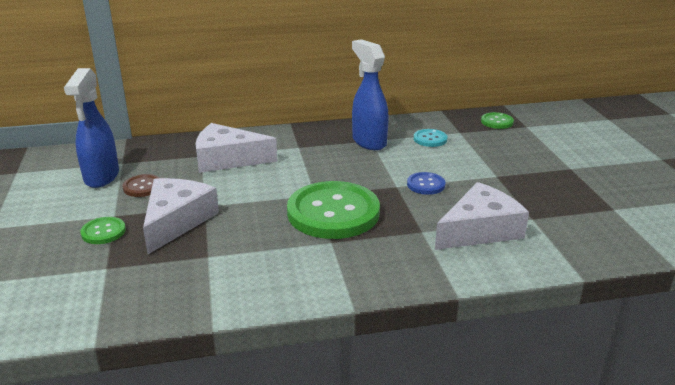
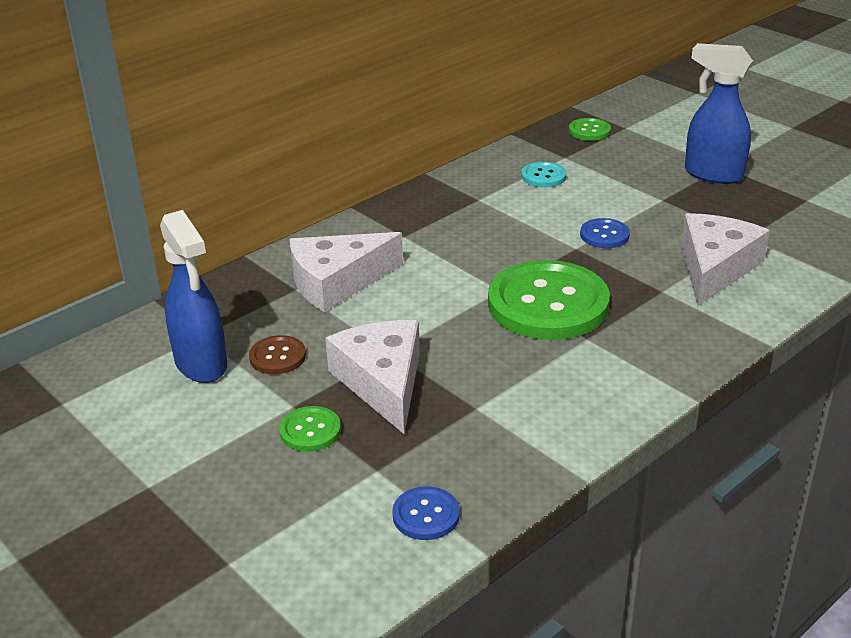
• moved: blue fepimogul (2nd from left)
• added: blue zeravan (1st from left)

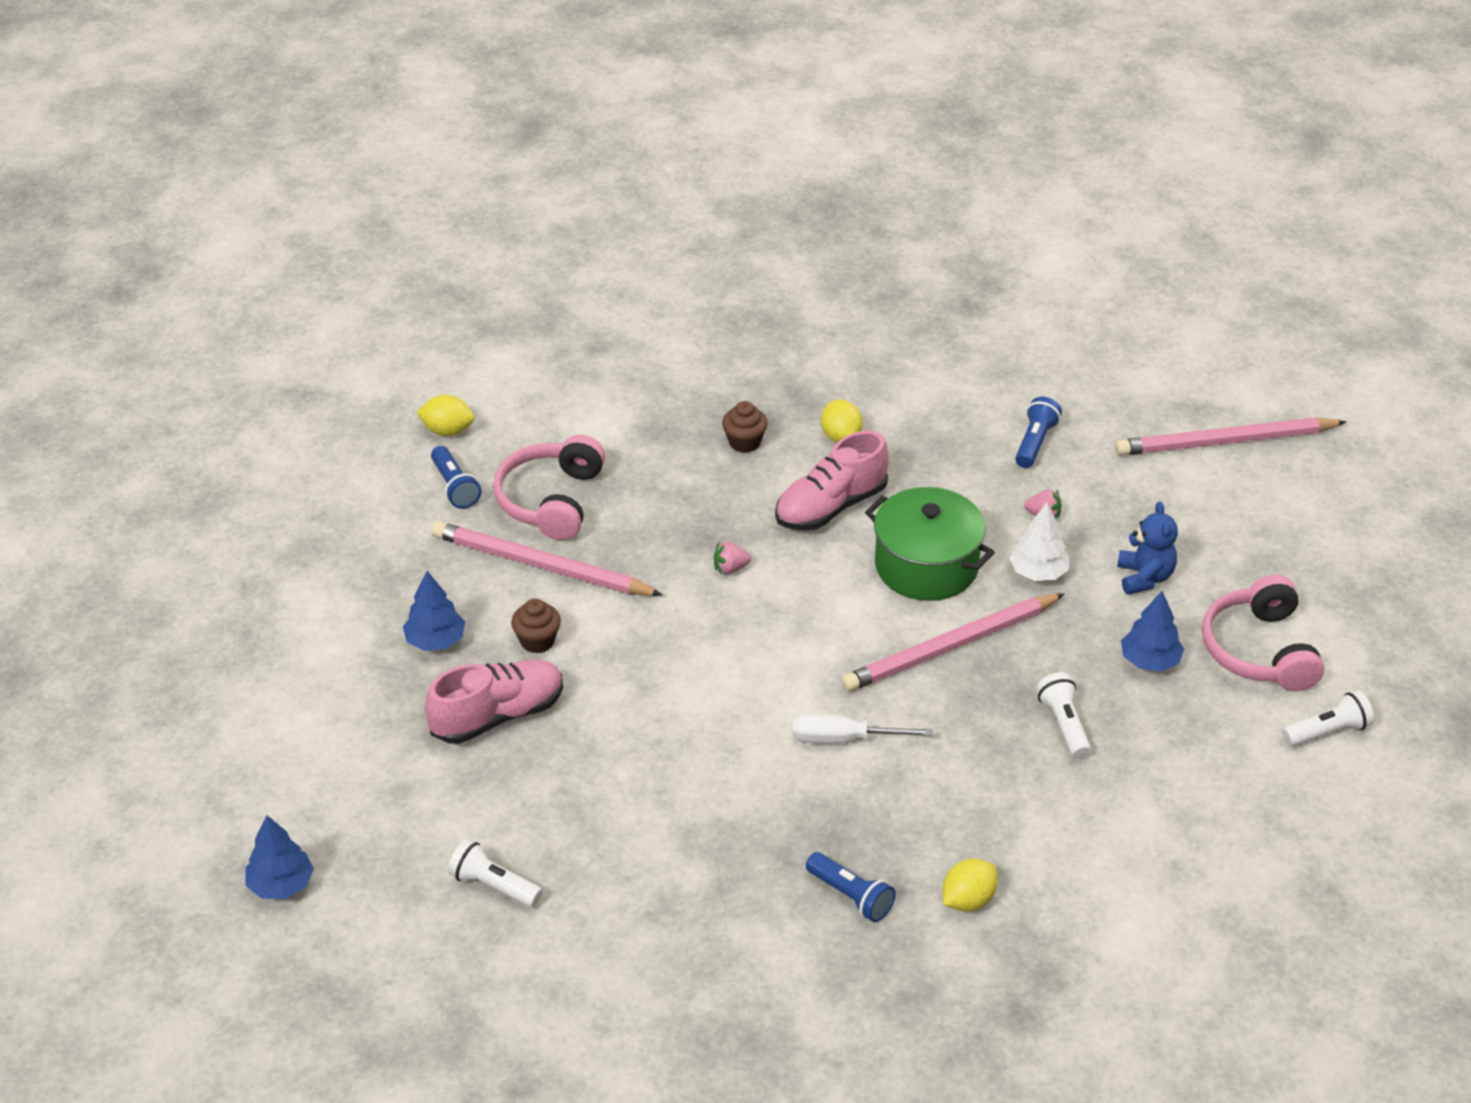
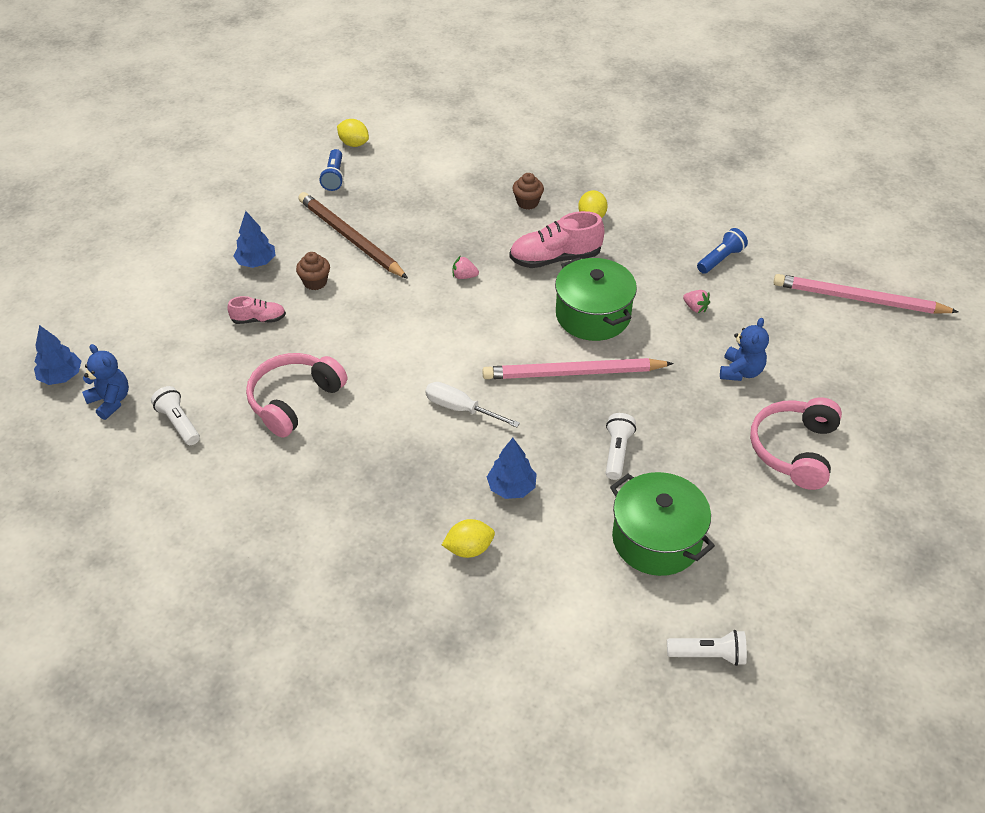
• resized: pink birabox (1st from left) x0.55
• recoloured: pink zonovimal (1st from left) to brown zonovimal
• moved: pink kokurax (1st from left)
• removed: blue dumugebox (2nd from left)
• removed: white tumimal
• moved: blue tumimal (3rd from left)
• moved: white dumugebox (3rd from left)
• added: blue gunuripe (1st from left)
• added: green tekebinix (2nd from left)

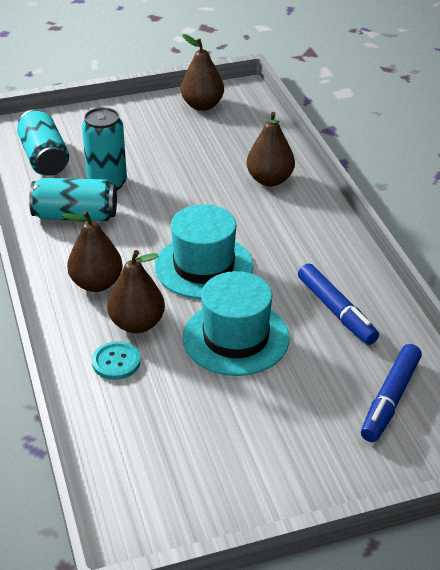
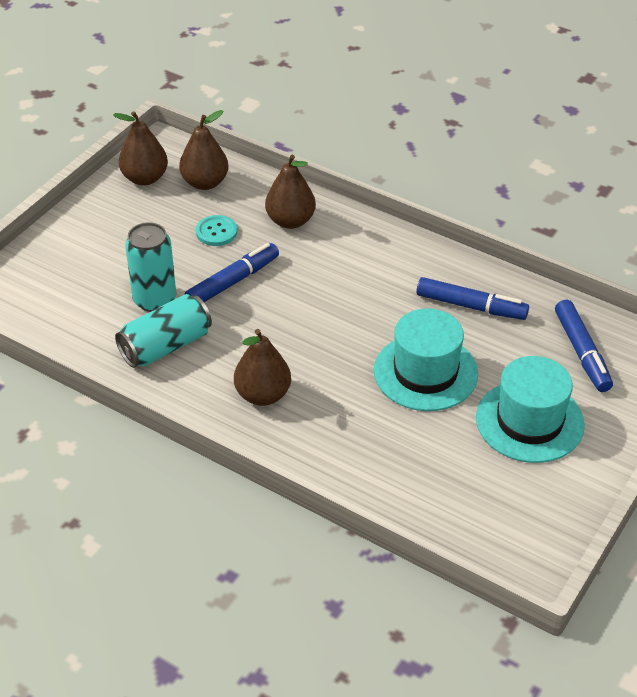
• removed: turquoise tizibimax (1st from left)
• moved: turquoise zeravan
• moved: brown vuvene (2nd from left)
• moved: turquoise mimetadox (1st from left in the first image) to turquoise mimetadox (2nd from left)
• added: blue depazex (1st from left)

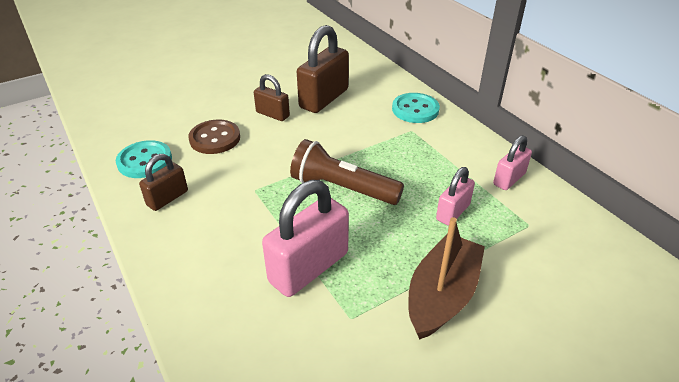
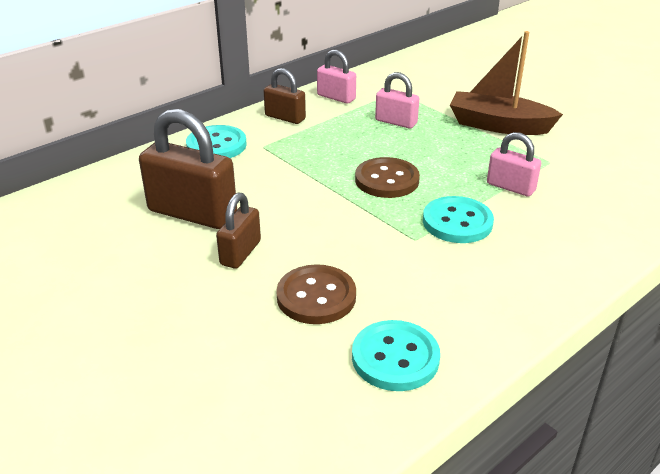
• moved: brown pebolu (1st from left in the first image) to brown pebolu (3rd from left)
• resized: pink pebolu (1st from left in the first image) x0.56
• replaced: brown dumugebox to brown zeravan (2nd from left)
• added: turquoise zeravan (3rd from left)

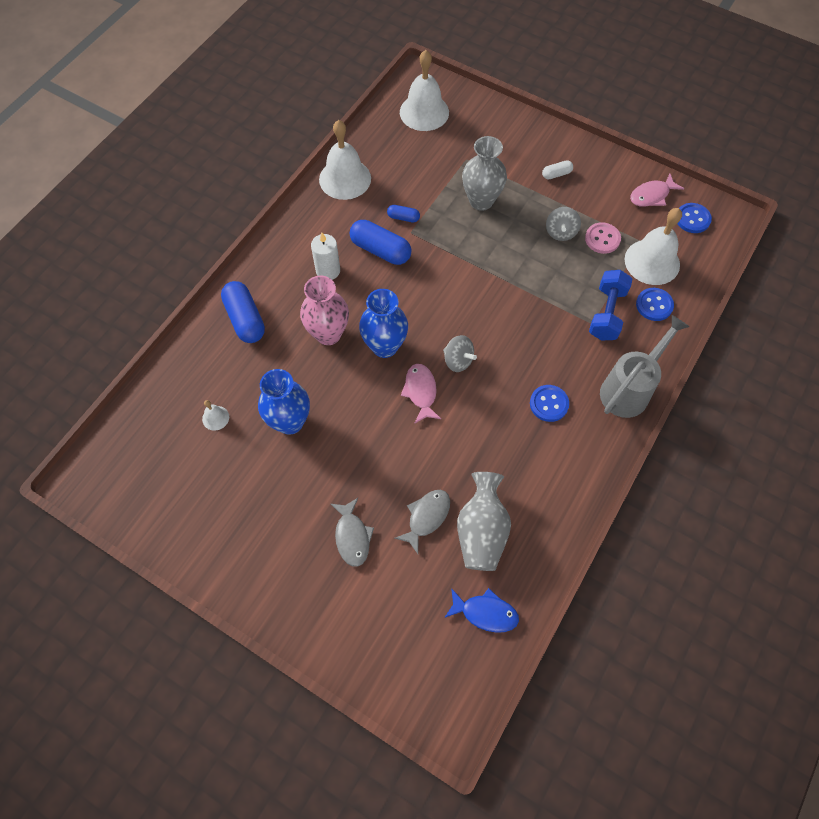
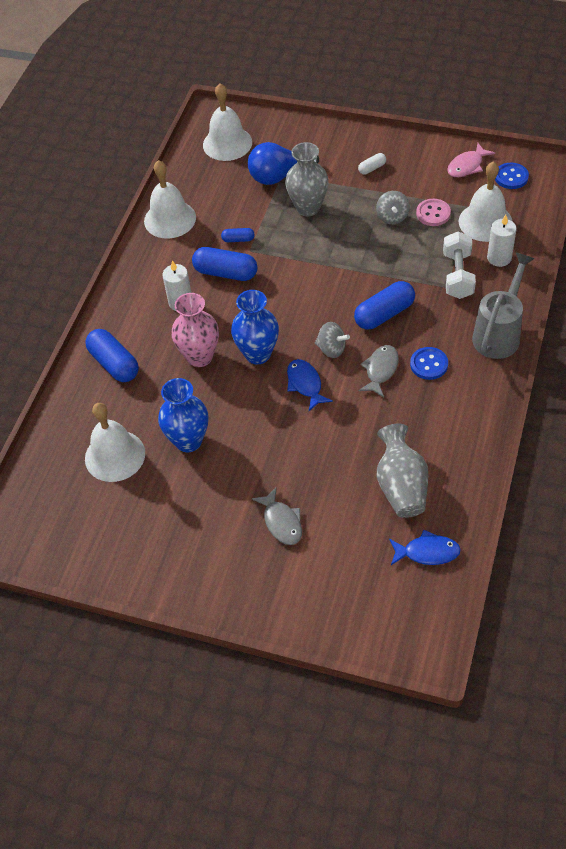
• resized: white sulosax (1st from left) x2.25
• moved: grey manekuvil (2nd from left)
• recoloured: pink manekuvil (1st from left) to blue manekuvil (1st from left)
• recoloured: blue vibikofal to white vibikofal
• replaced: blue zeravan (2nd from left) to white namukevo (2nd from left)
• added: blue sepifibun
• added: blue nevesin (4th from left)

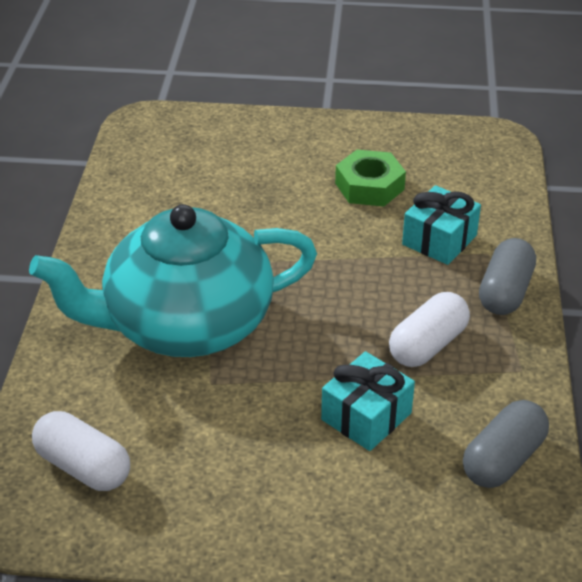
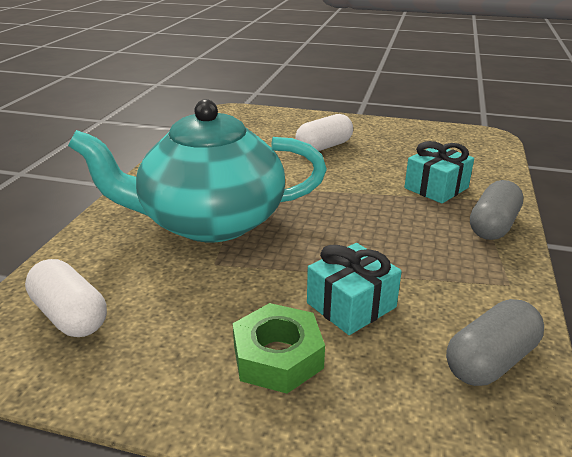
• moved: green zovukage
• moved: white nevesin (2nd from left)

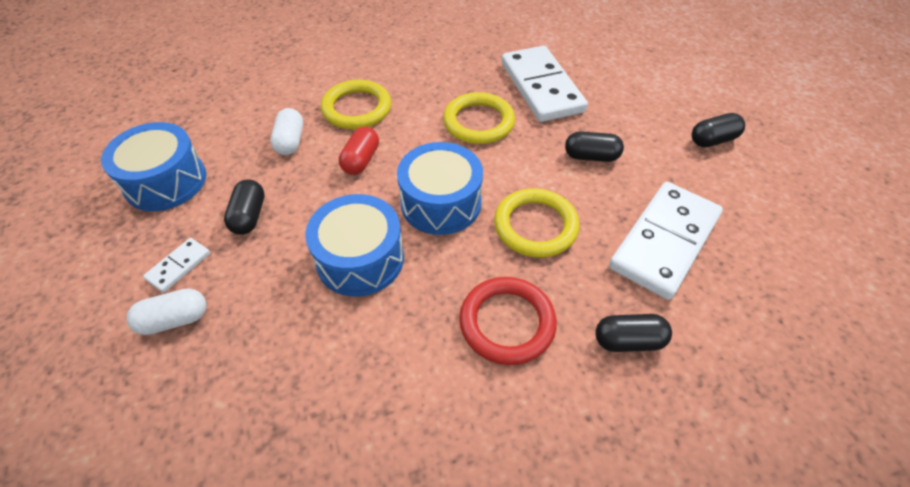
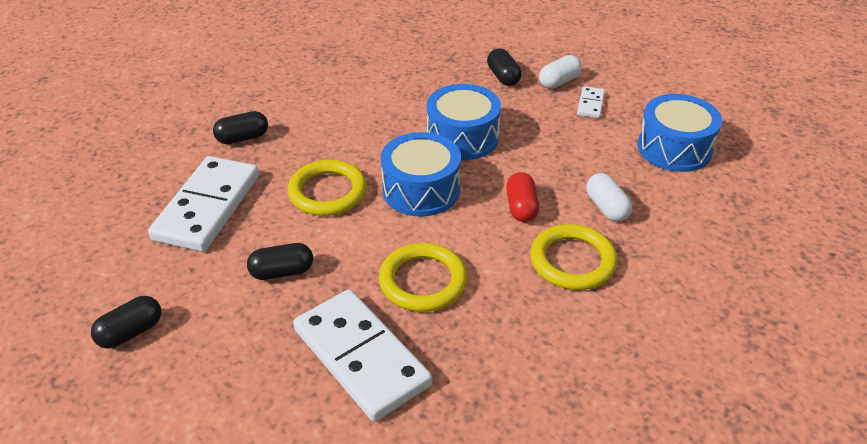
• moved: black nevesin (1st from left in the first image) to black nevesin (4th from left)
• removed: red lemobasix

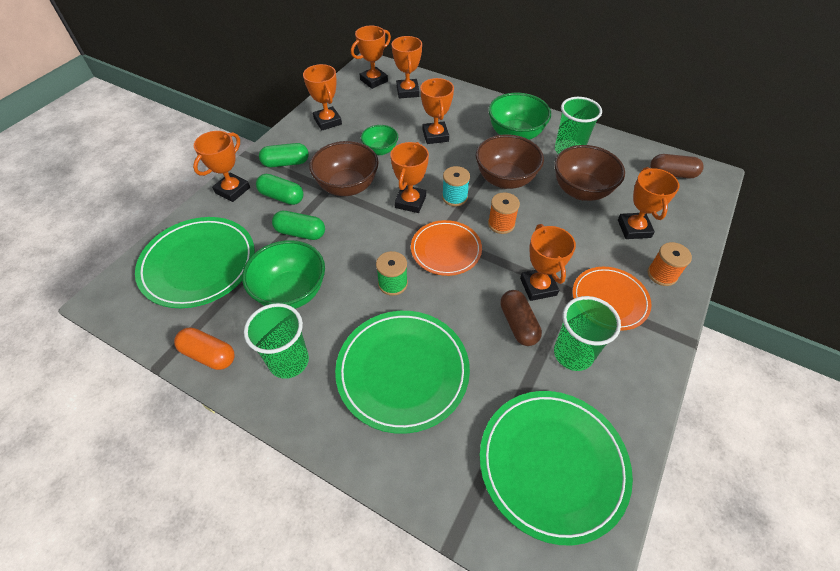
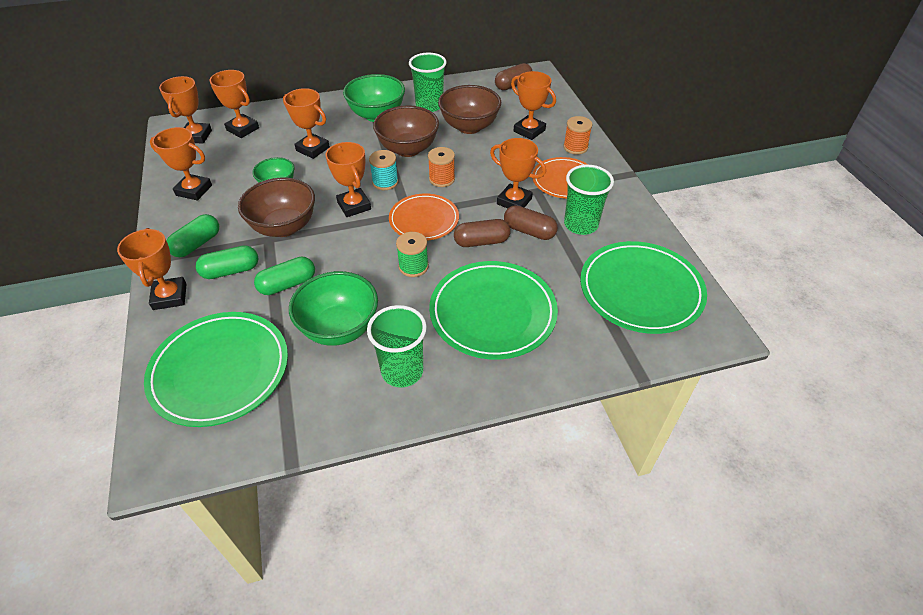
• removed: orange nevesin
• added: brown nevesin (1st from left)

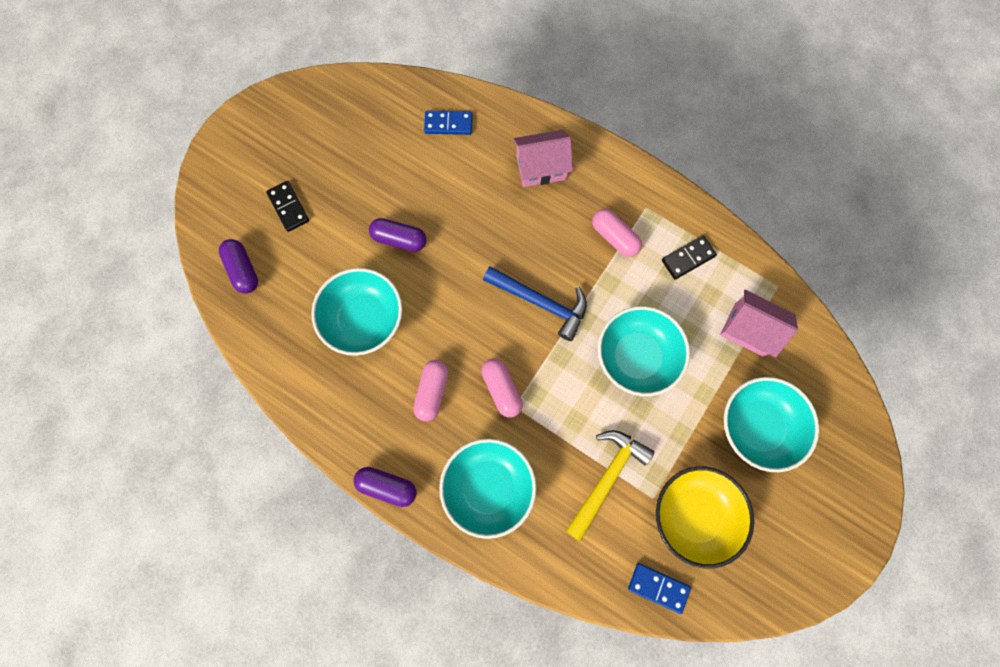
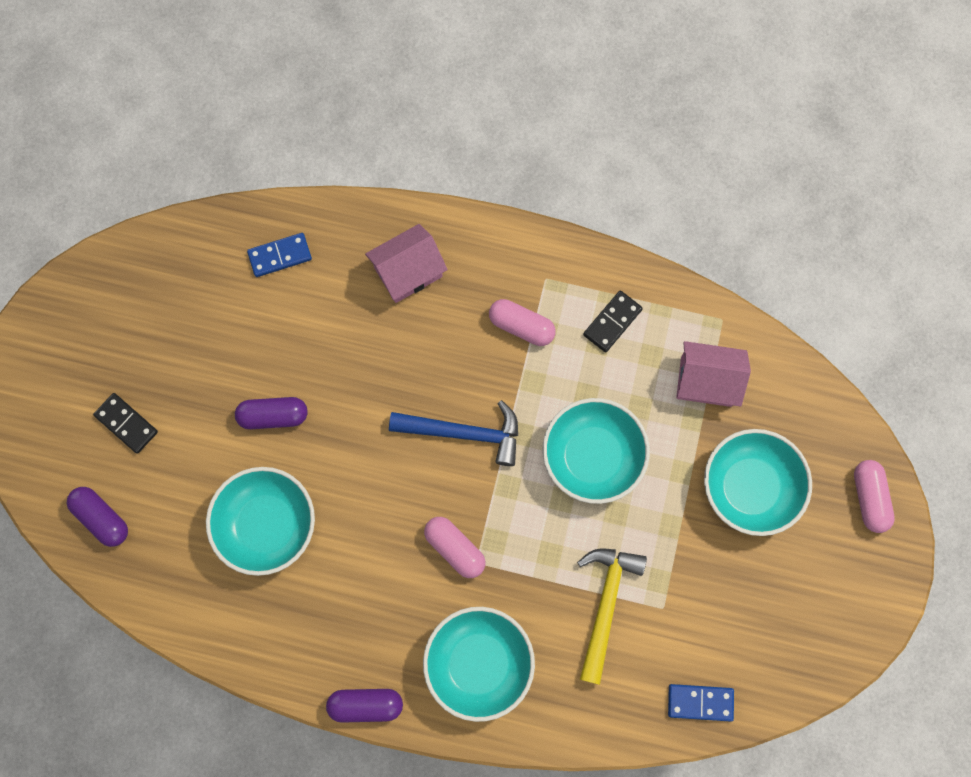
• moved: pink nevesin (1st from left in the first image) to pink nevesin (3rd from left)
• removed: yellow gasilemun

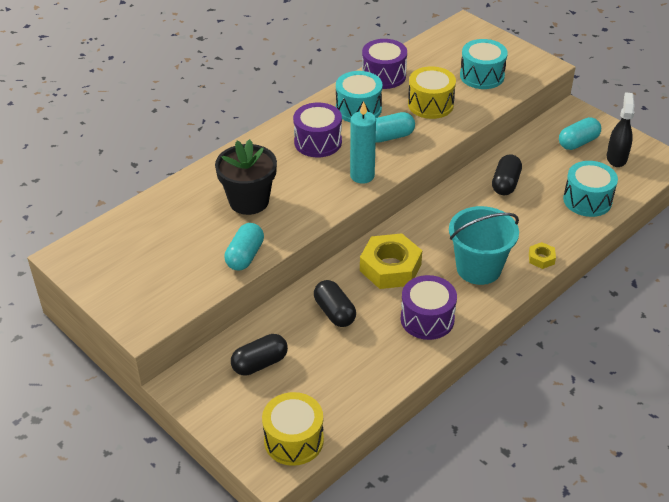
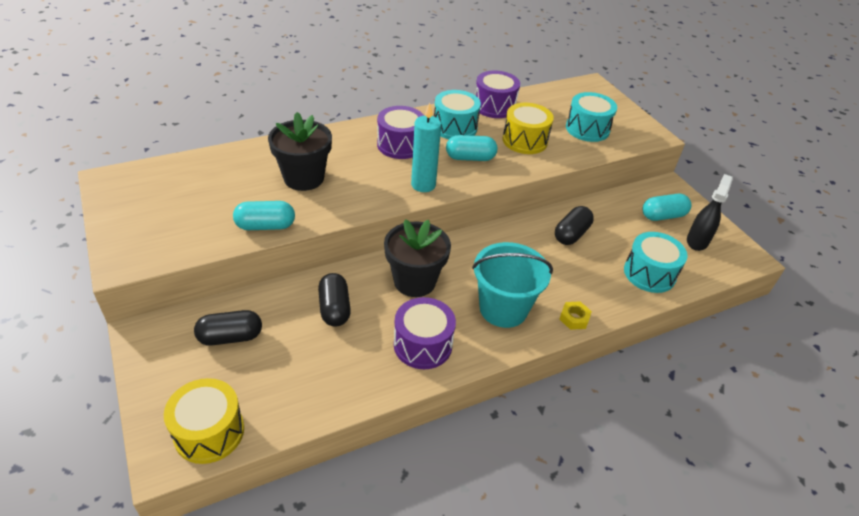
• turned: turquoise nevesin (1st from left) 45 degrees clockwise
• replaced: yellow zovukage (1st from left) to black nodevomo (2nd from left)

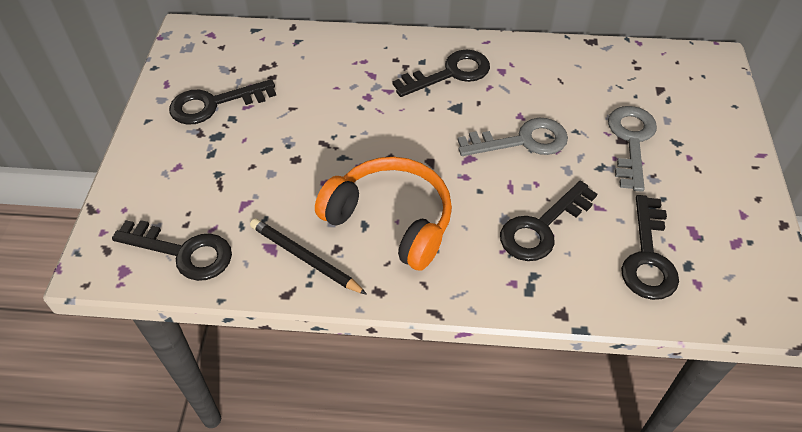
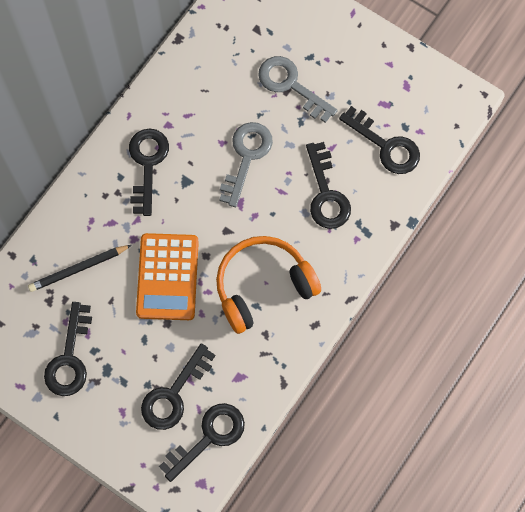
• moved: black zonovimal
• added: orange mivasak
• added: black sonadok (3rd from left)

